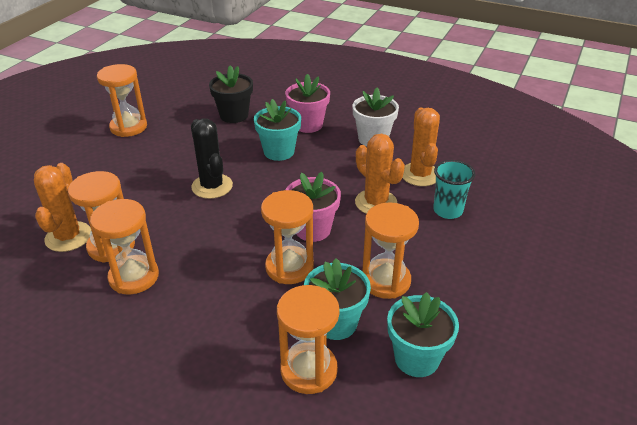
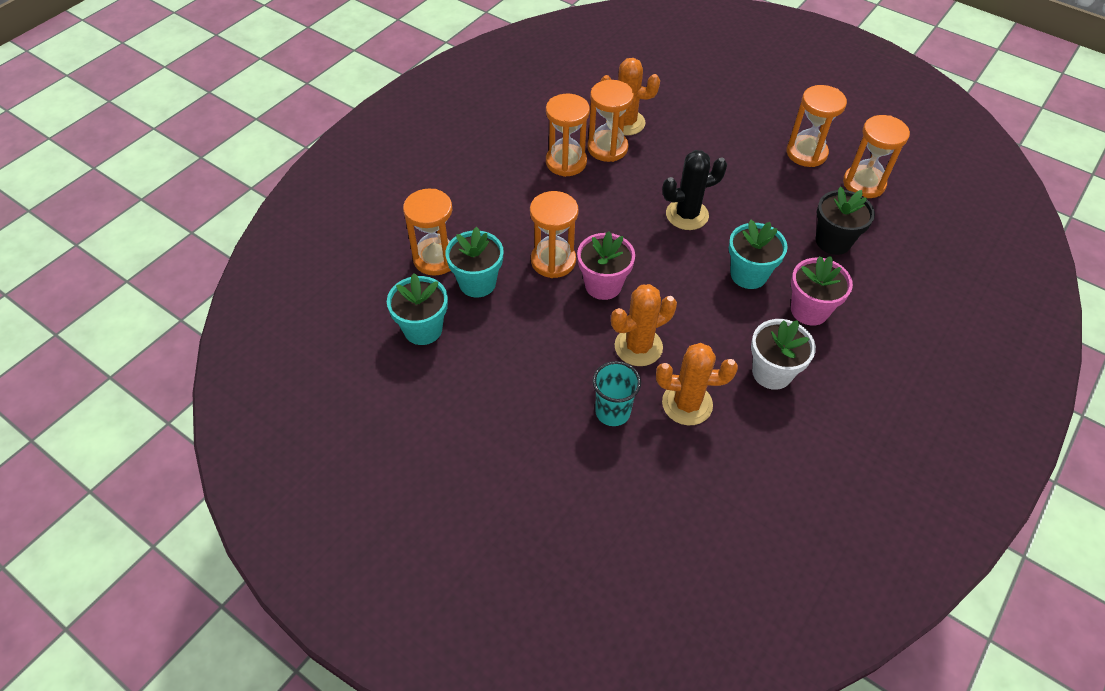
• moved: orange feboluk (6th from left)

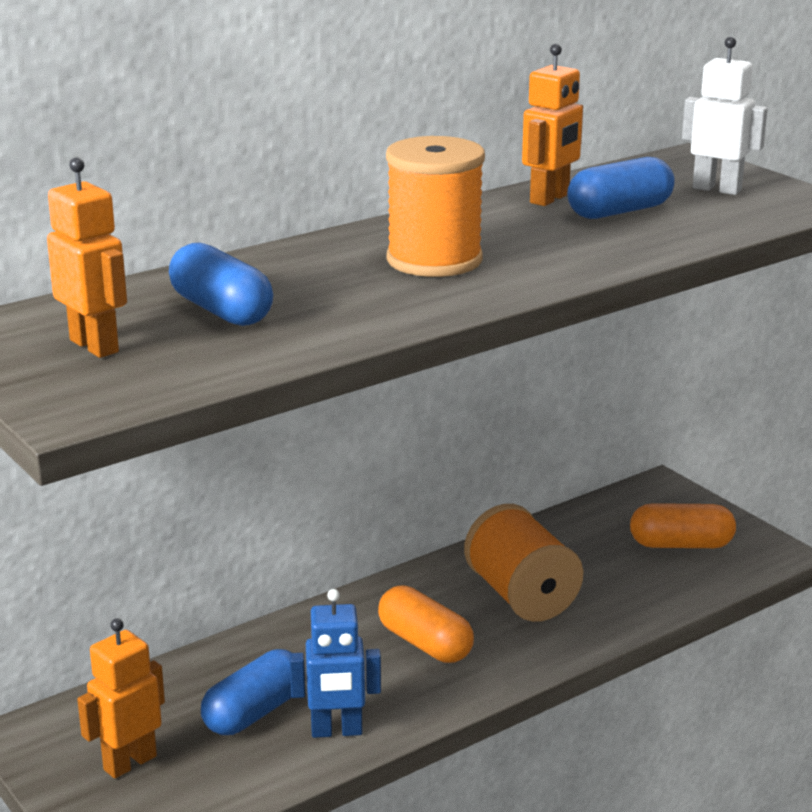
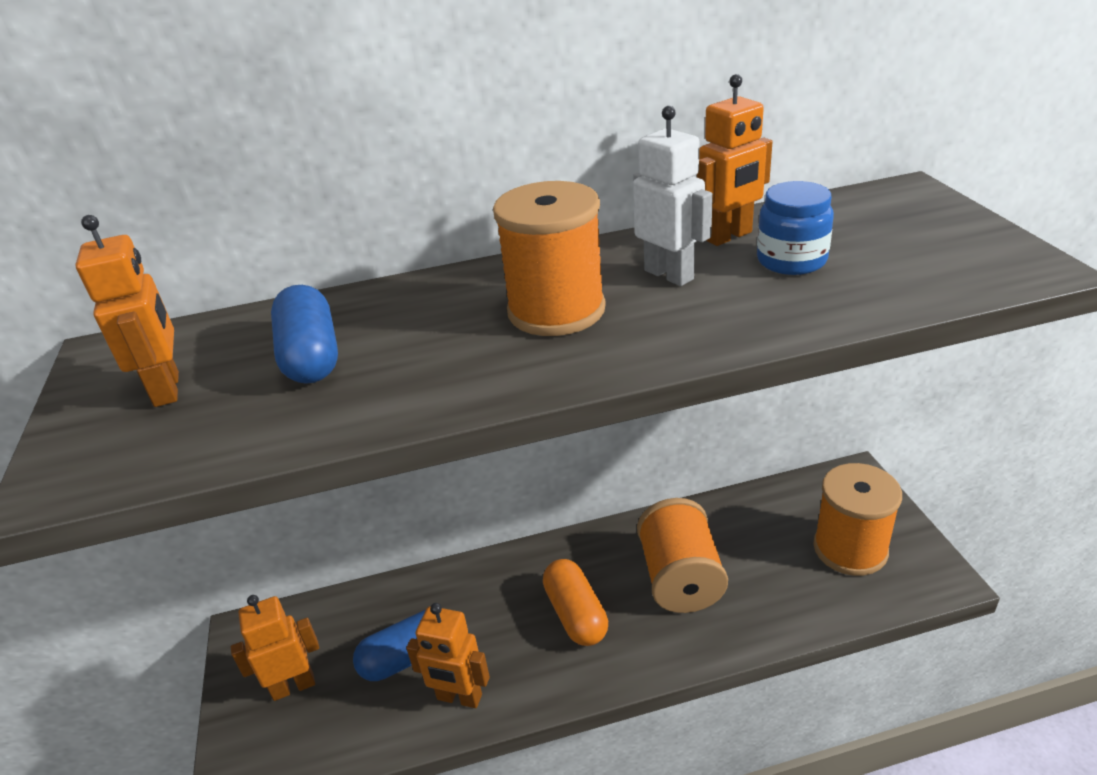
• recoloured: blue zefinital to orange zefinital (3rd from left)
• replaced: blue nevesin (3rd from left) to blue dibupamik
• replaced: orange nevesin (2nd from left) to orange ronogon (3rd from left)
• moved: white zefinital

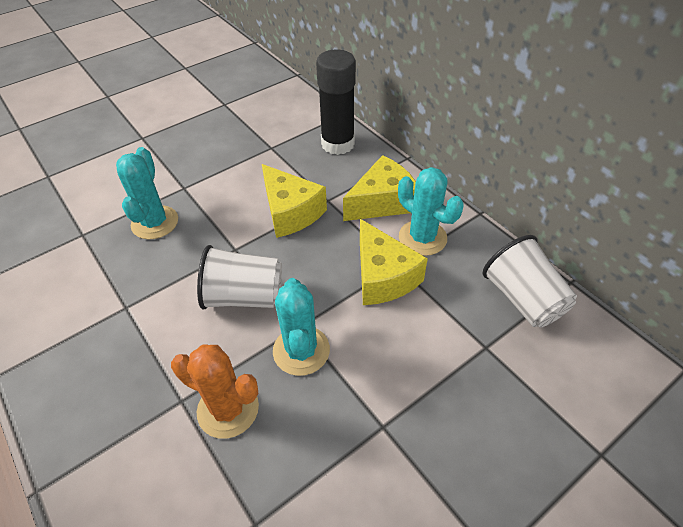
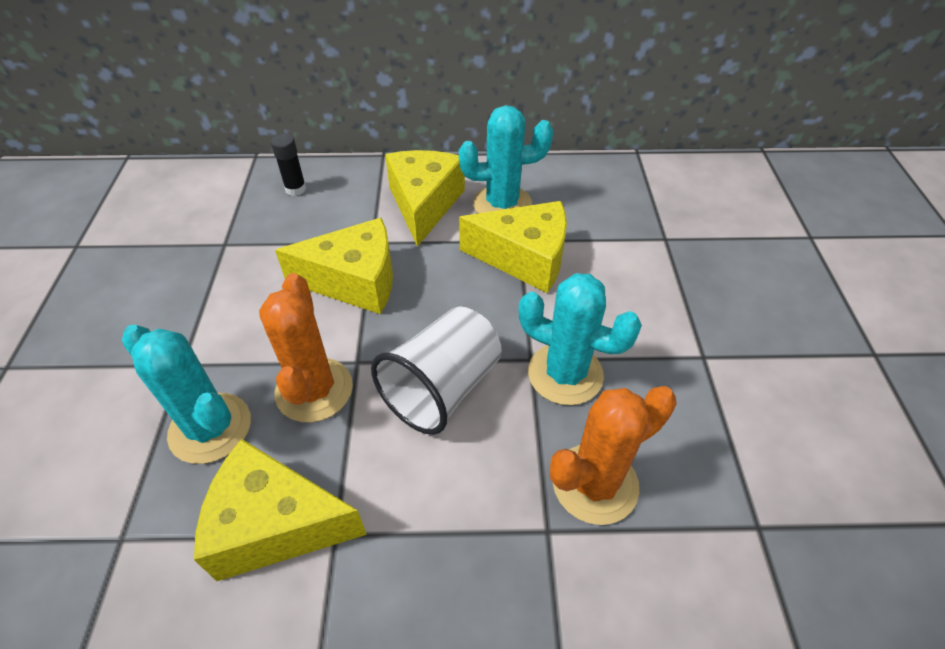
• resized: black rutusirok x0.44
• removed: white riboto (2nd from left)
• added: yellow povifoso (1st from left)
• added: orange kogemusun (1st from left)

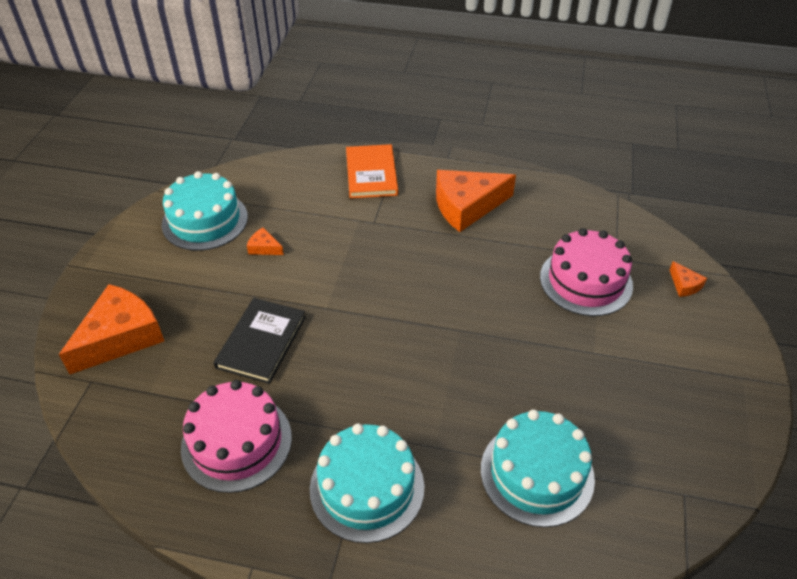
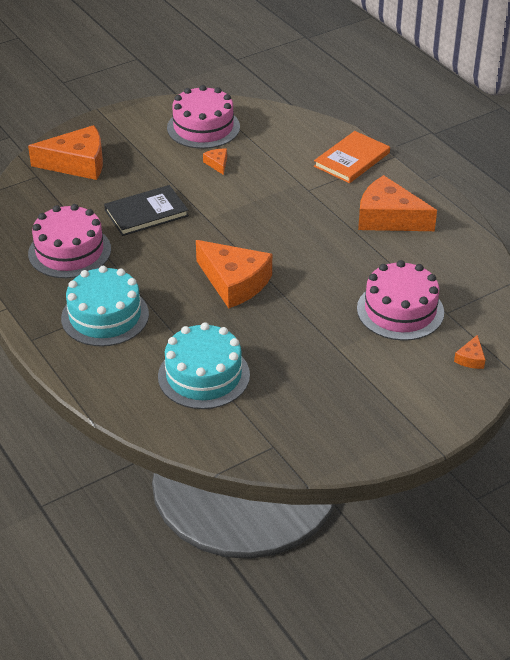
• recoloured: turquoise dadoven (1st from left) to pink dadoven (2nd from left)
• added: orange povifoso (3rd from left)

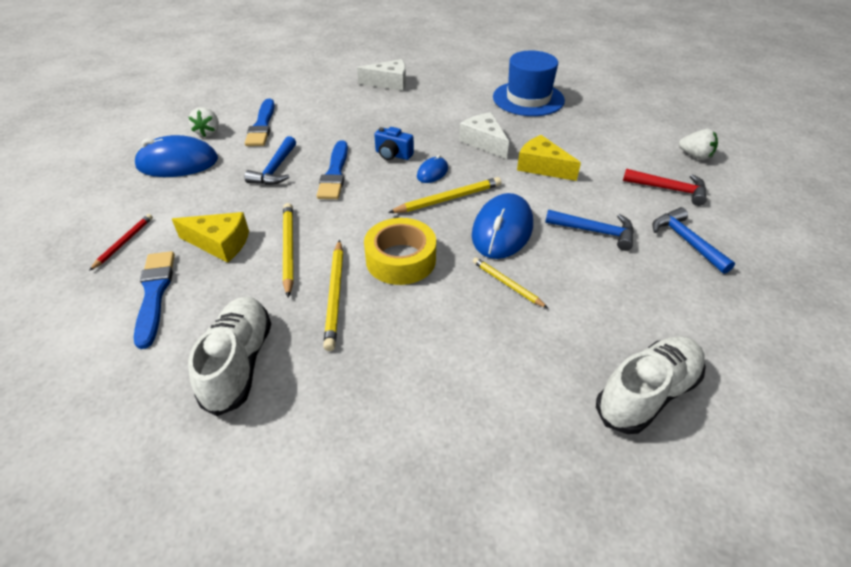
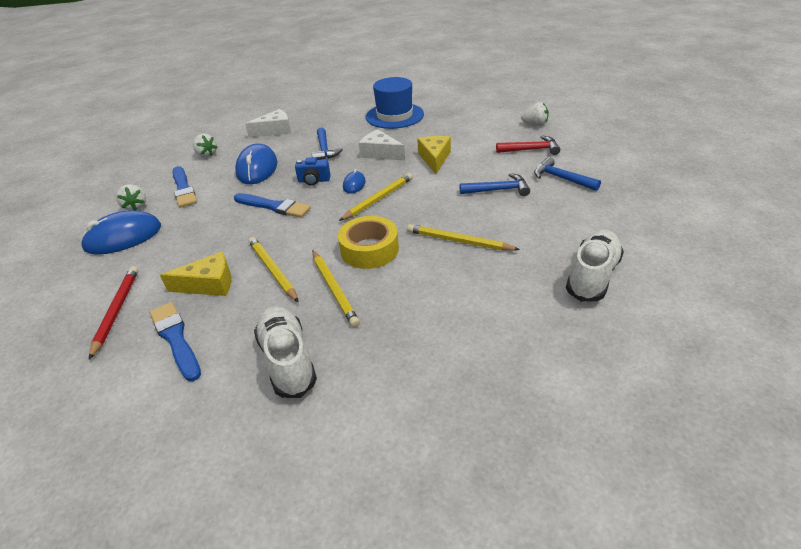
• resized: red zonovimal x1.55
• moved: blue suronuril (1st from left)
• turned: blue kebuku (3rd from left) 45 degrees counterclockwise
• moved: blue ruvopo (3rd from left in the first image) to blue ruvopo (2nd from left)
• resized: yellow zonovimal (4th from left) x1.55
• turned: yellow povifoso (2nd from left) 75 degrees clockwise
• added: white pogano (2nd from left)

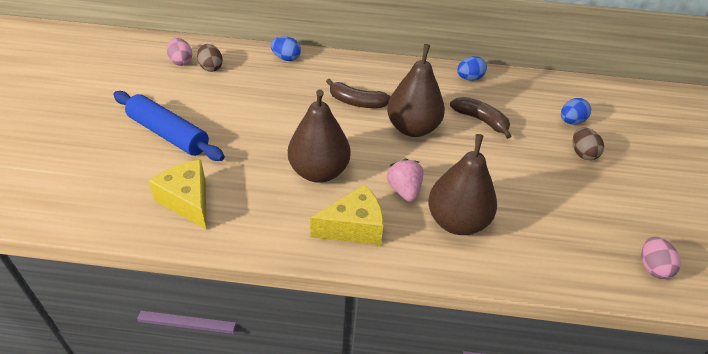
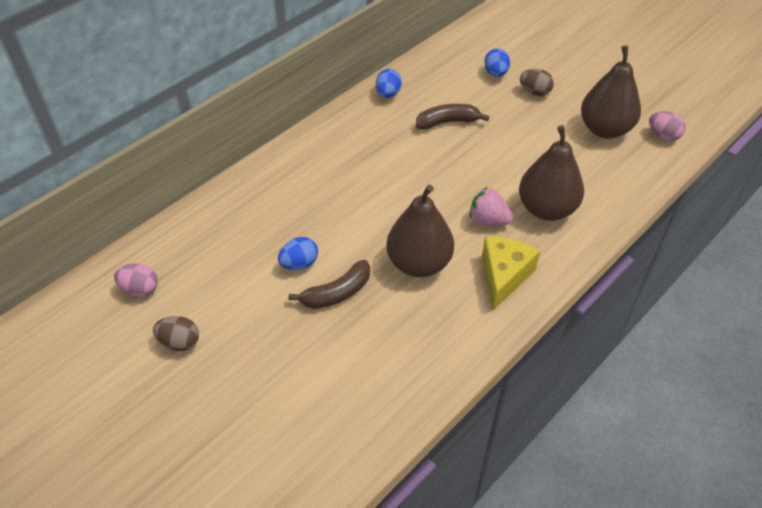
• removed: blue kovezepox
• removed: yellow povifoso (1st from left)
• moved: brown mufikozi (1st from left)
• moved: blue mufikozi (1st from left)
• moved: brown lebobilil (1st from left)
• moved: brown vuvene (2nd from left in the first image) to brown vuvene (3rd from left)

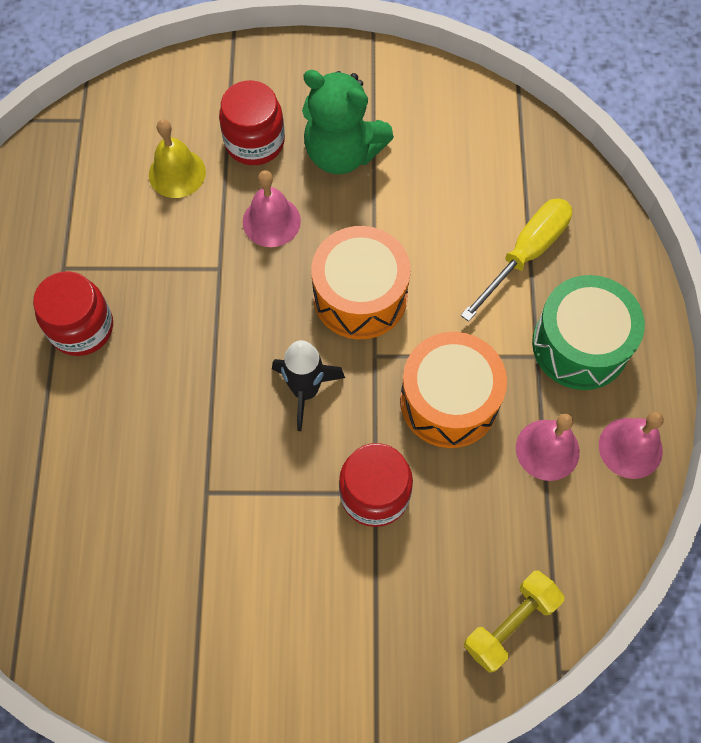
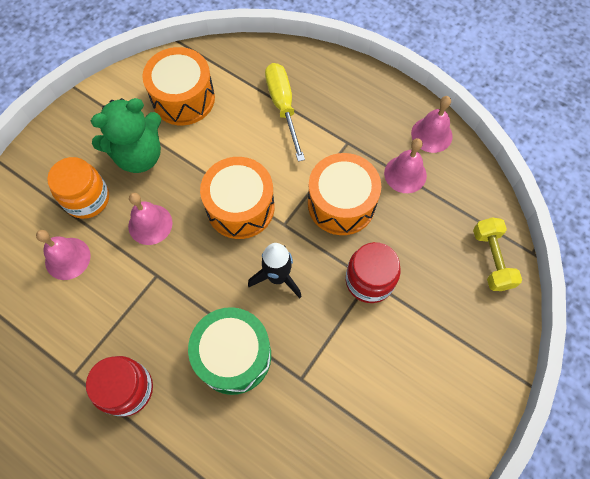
• recoloured: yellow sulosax to pink sulosax (1st from left)
• recoloured: red dibupamik (2nd from left) to orange dibupamik
• moved: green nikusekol
• added: orange nikusekol (1st from left)

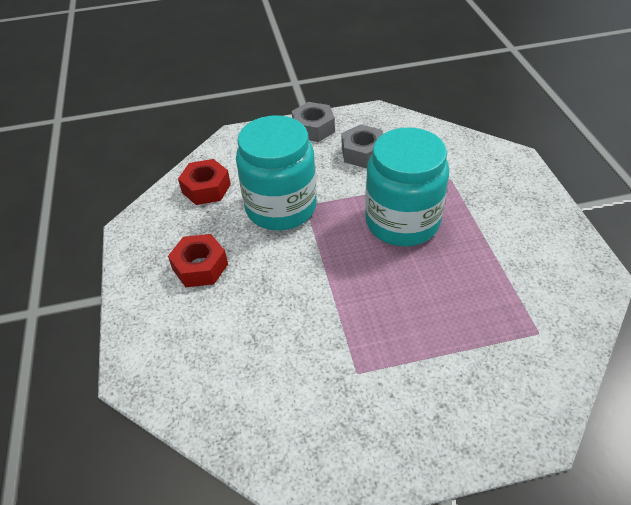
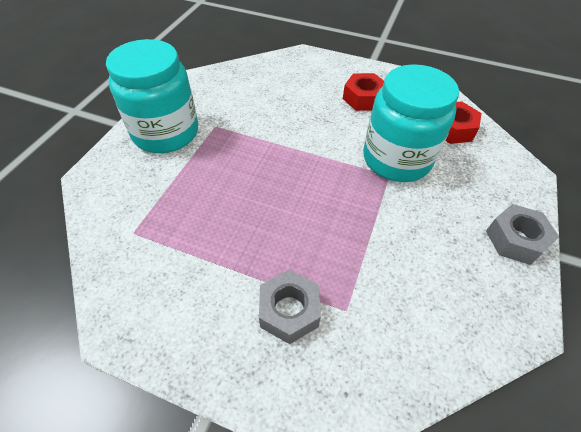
• moved: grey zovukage (2nd from left in the first image) to grey zovukage (1st from left)
• moved: turquoise dibupamik (2nd from left in the first image) to turquoise dibupamik (1st from left)

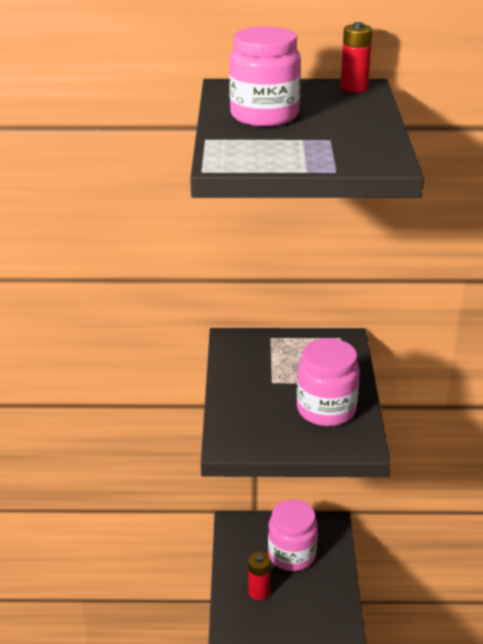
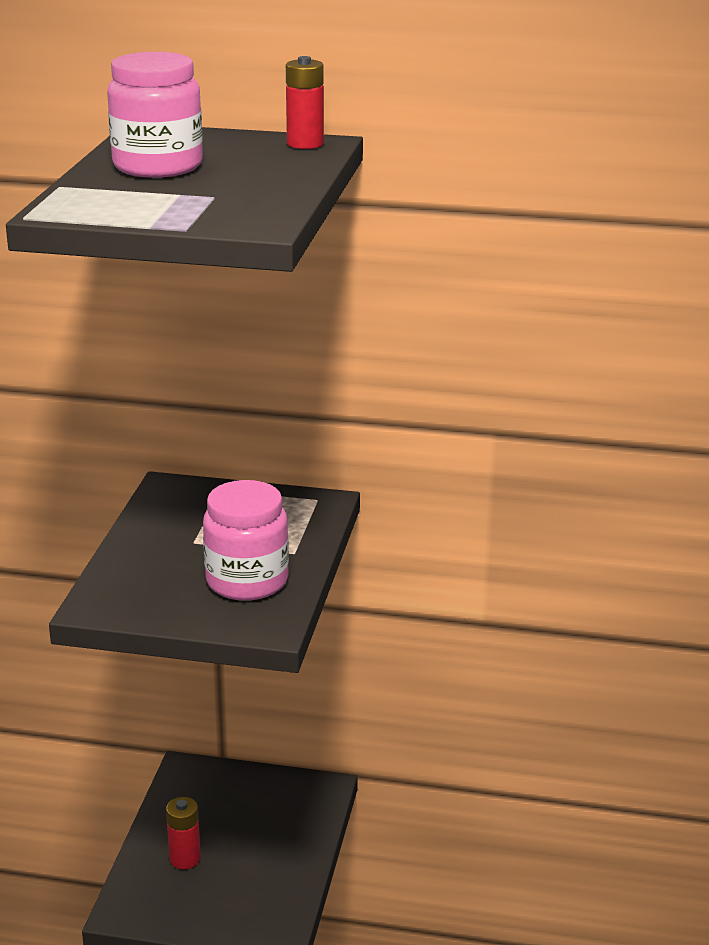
• removed: pink dibupamik (2nd from left)

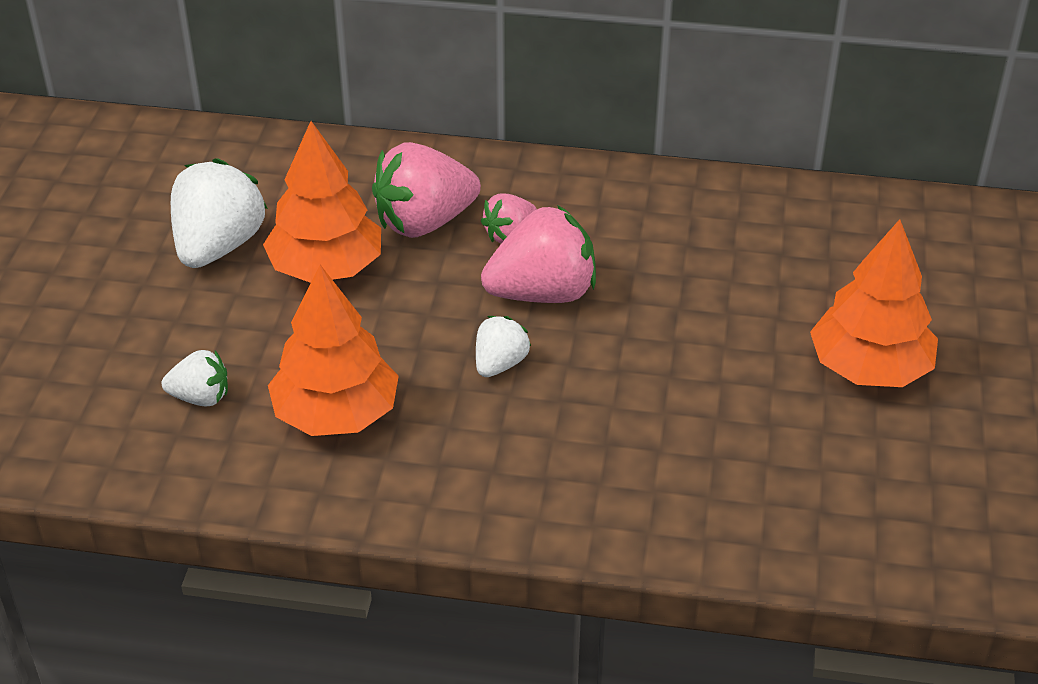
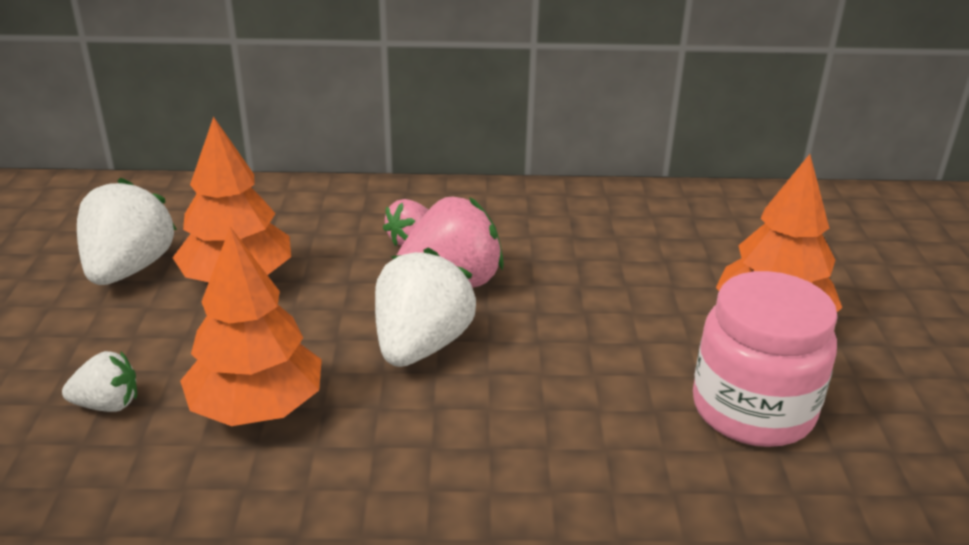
• removed: pink pogano (1st from left)
• resized: white pogano (3rd from left) x1.84
• added: pink dibupamik

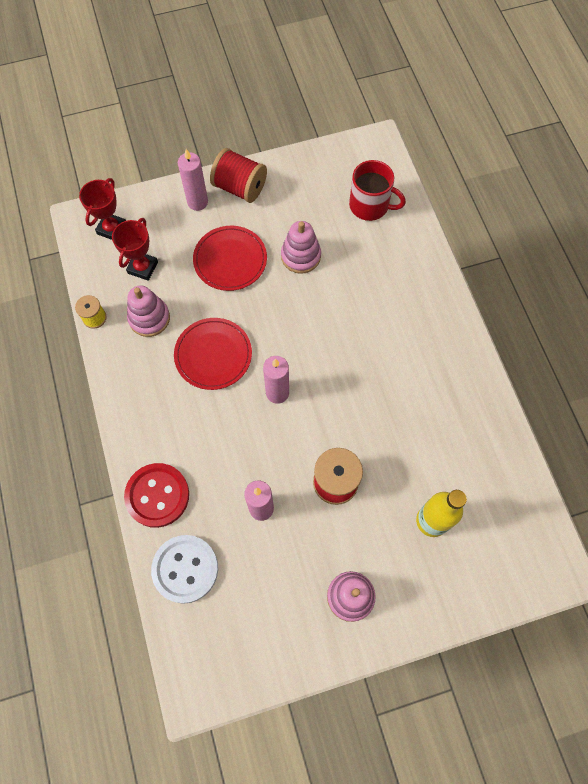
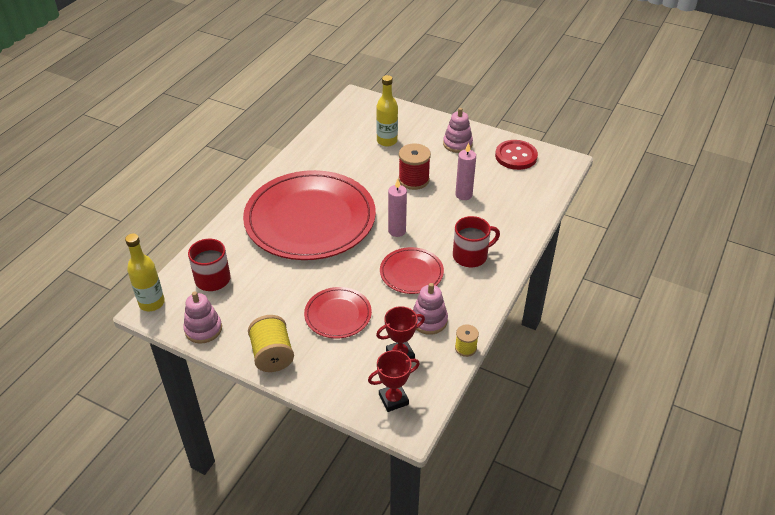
• moved: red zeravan
• removed: white zeravan
• removed: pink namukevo (1st from left)
• recoloured: red ronogon (1st from left) to yellow ronogon (1st from left)
• moved: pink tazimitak (2nd from left in the first image) to pink tazimitak (1st from left)
• added: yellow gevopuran (1st from left)
• added: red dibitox (1st from left)
• added: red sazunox (2nd from left)

